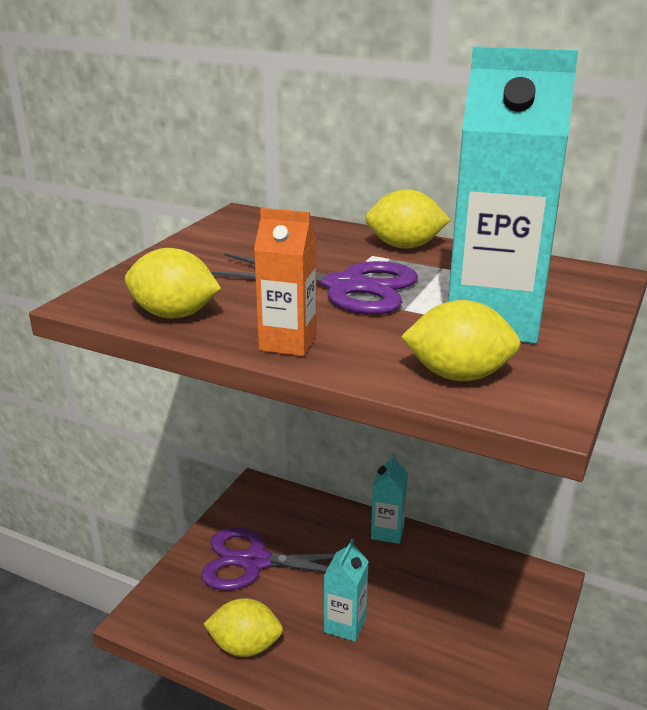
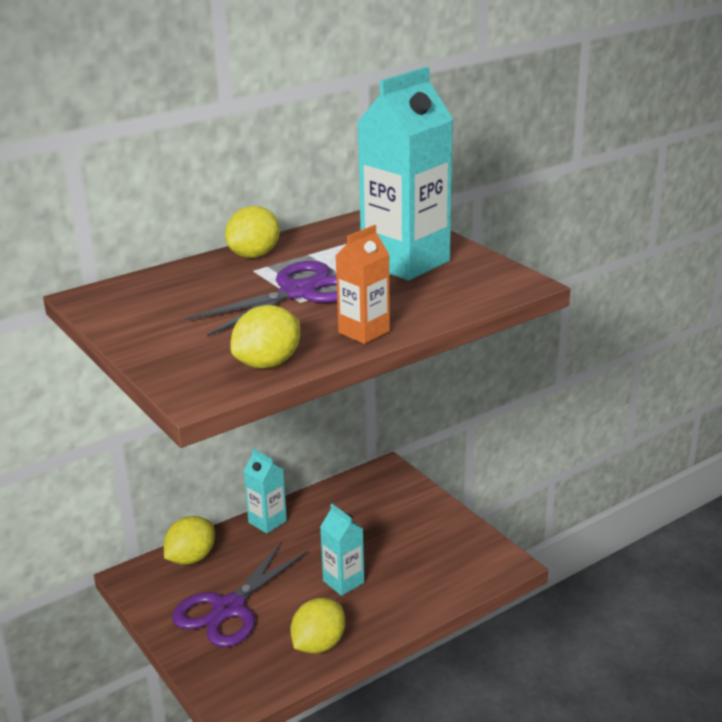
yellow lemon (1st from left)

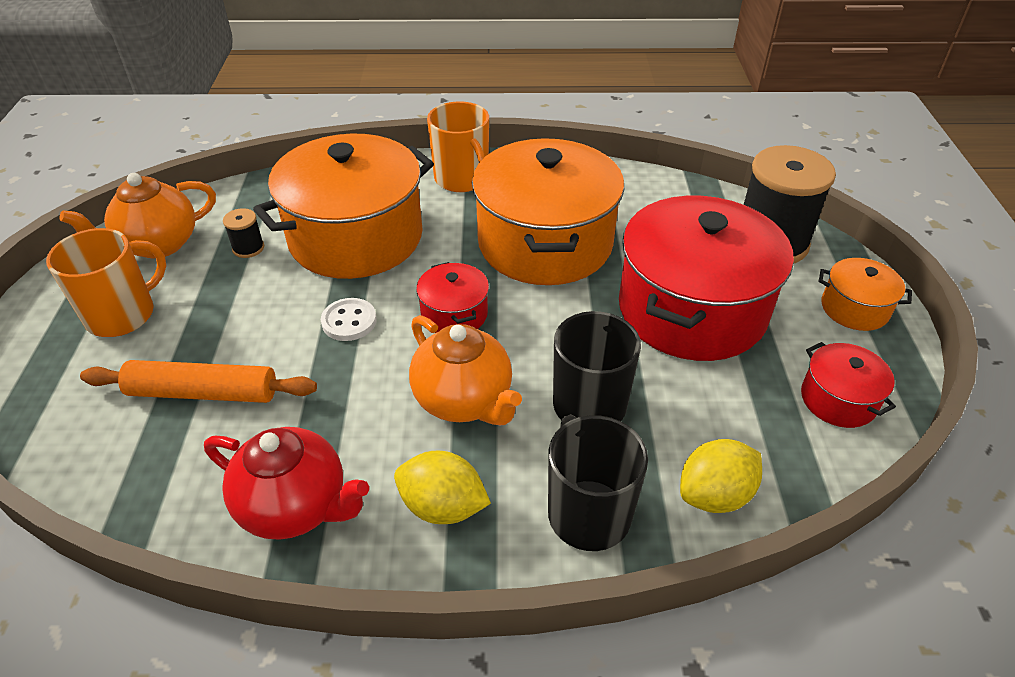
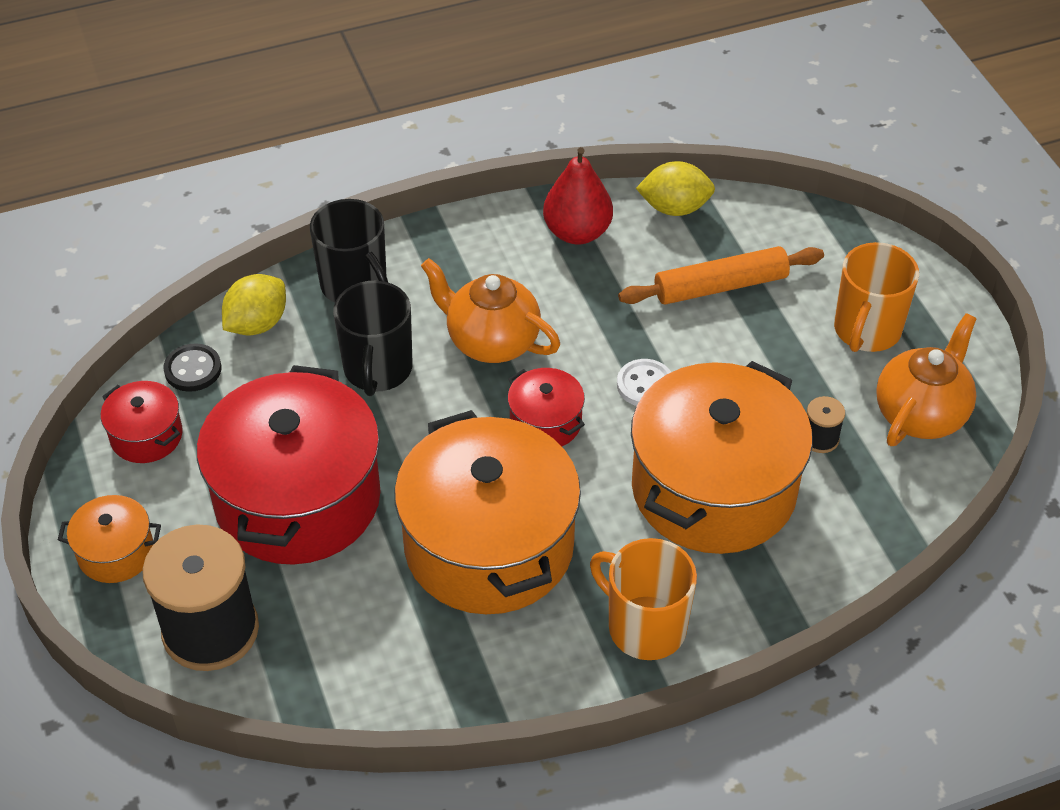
black button
red pear
yellow lemon (2nd from left)

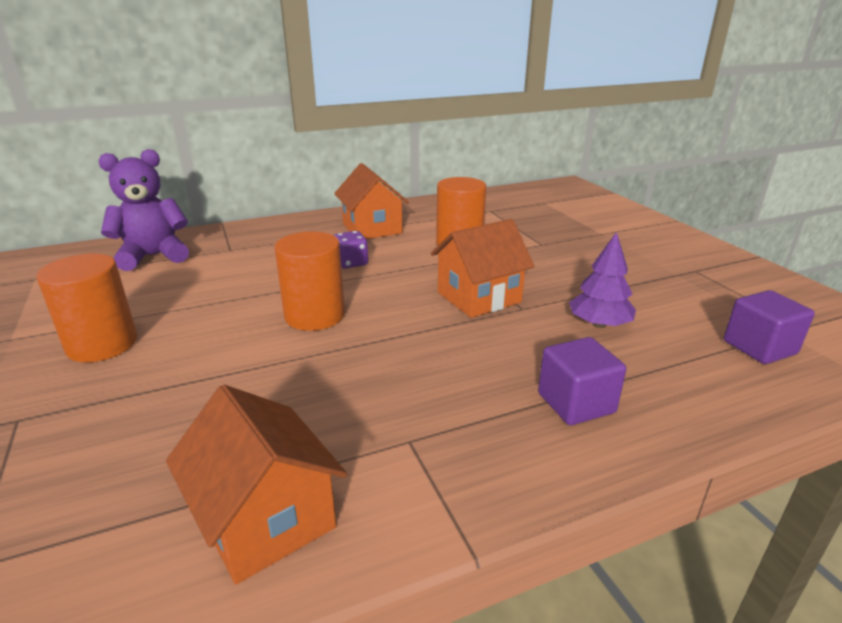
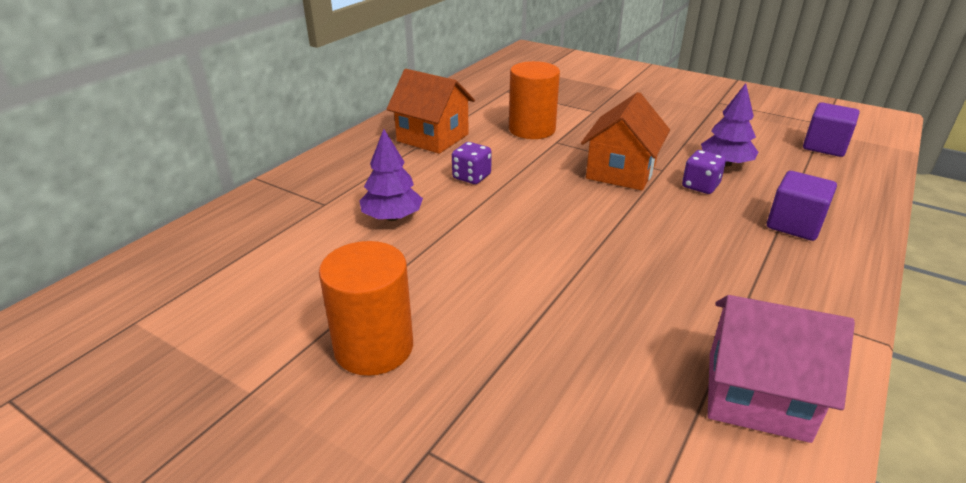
purple tree (1st from left)
purple dice (2nd from left)
pink house
purple teddy bear
orange cylinder (2nd from left in the first image)

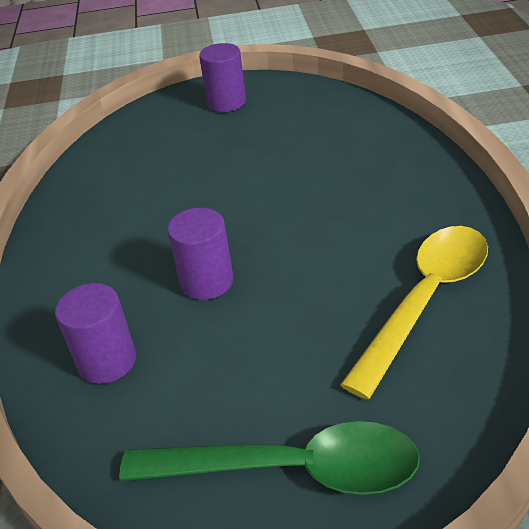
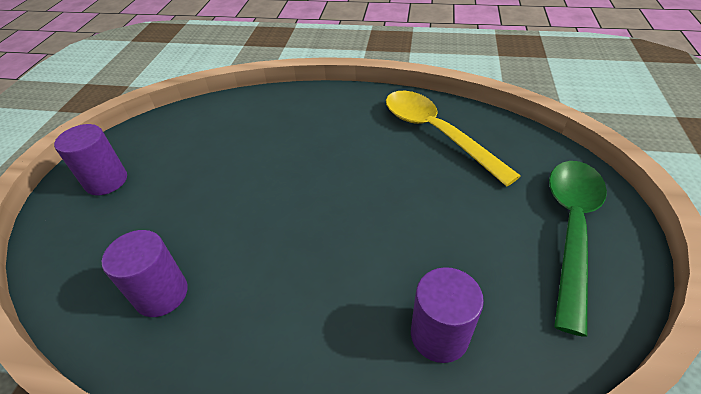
purple cylinder (2nd from left)

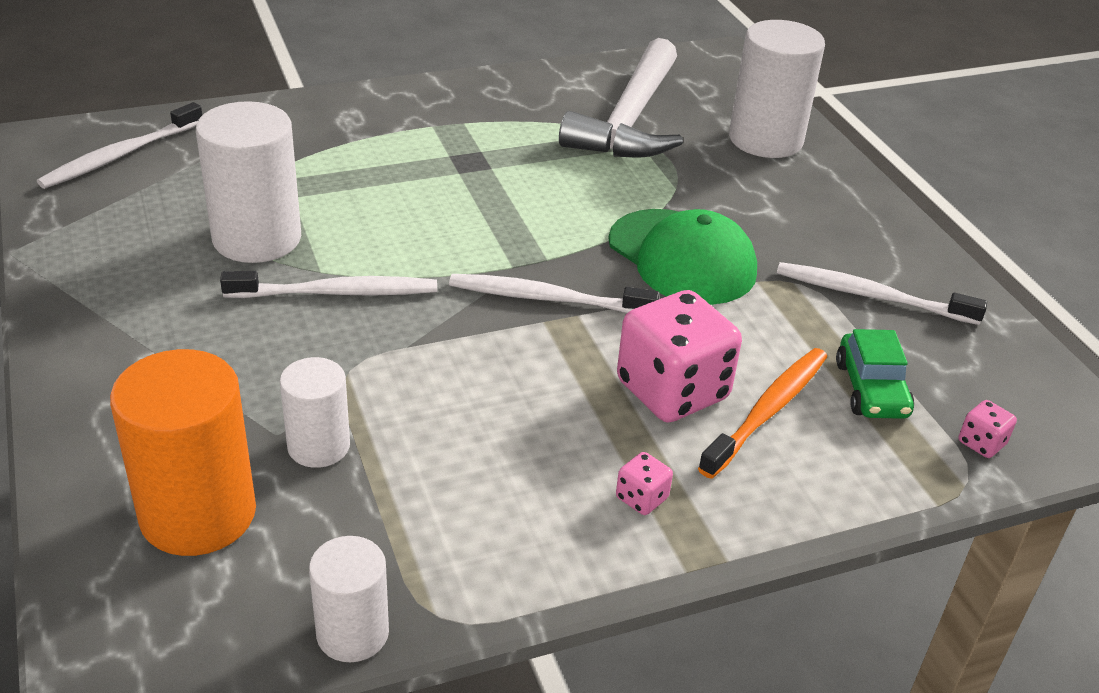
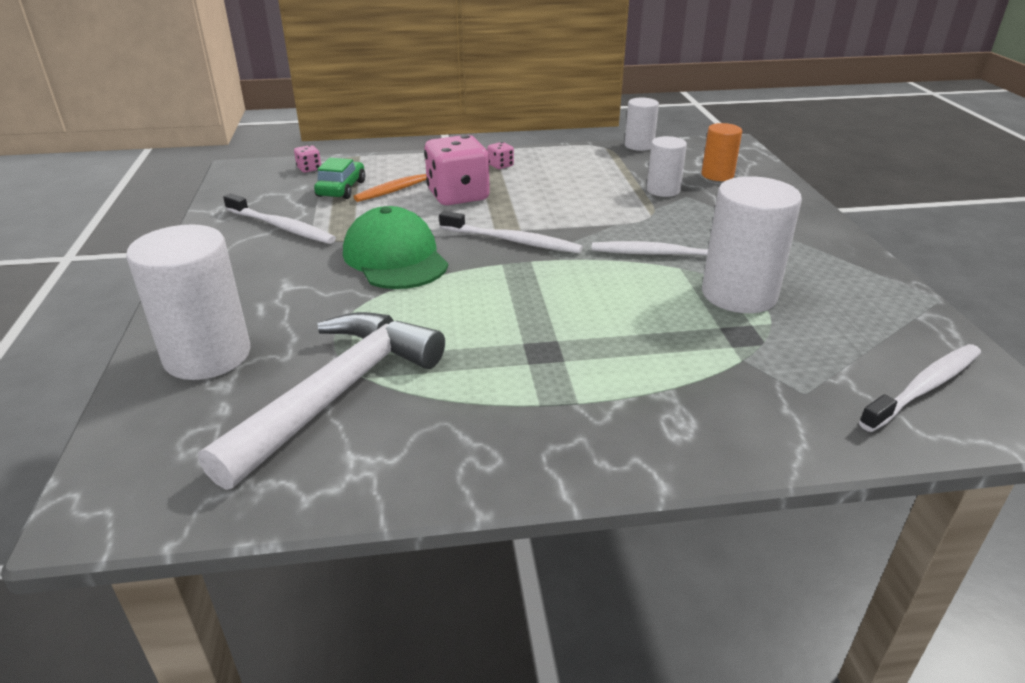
orange cylinder

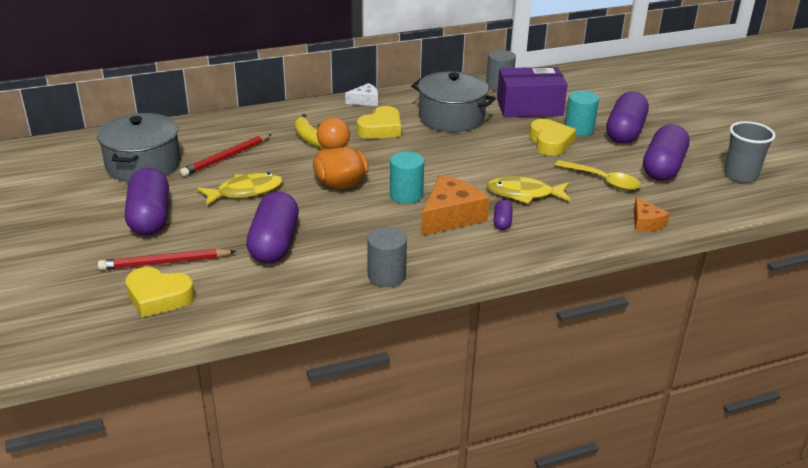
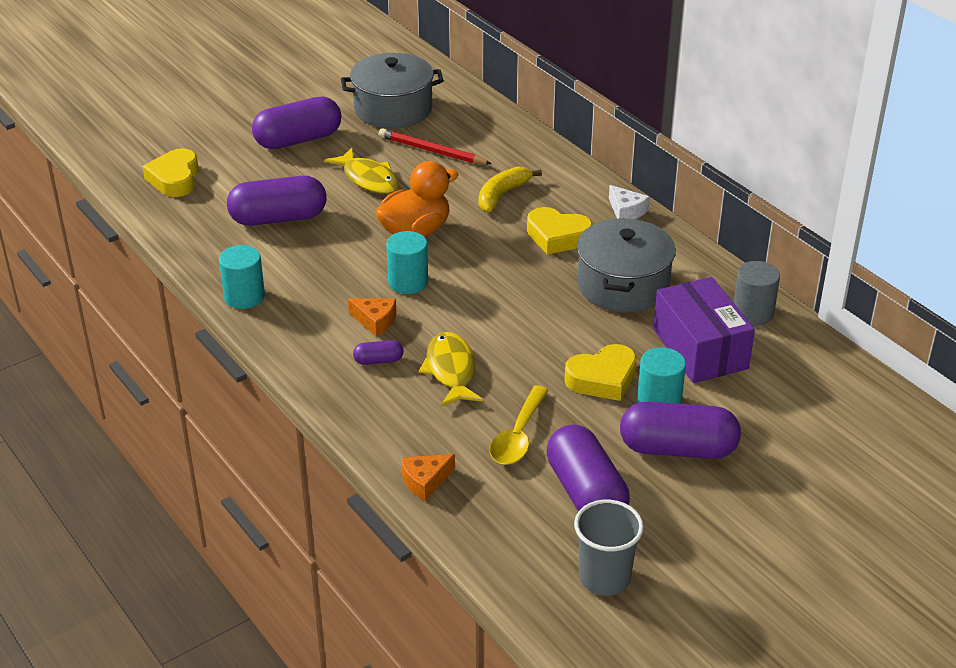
turquoise cylinder (1st from left)
orange cheese (1st from left)
purple capsule (4th from left)
red pencil (1st from left in the first image)

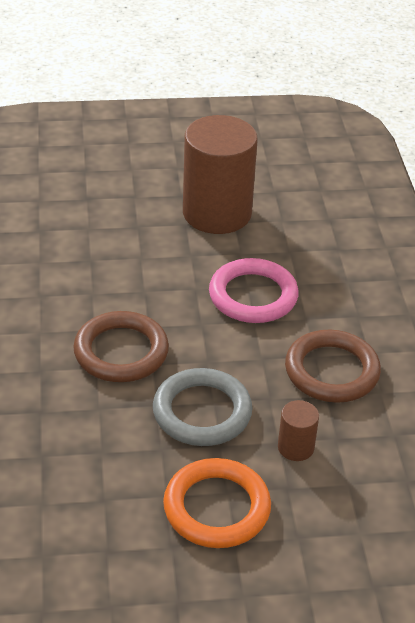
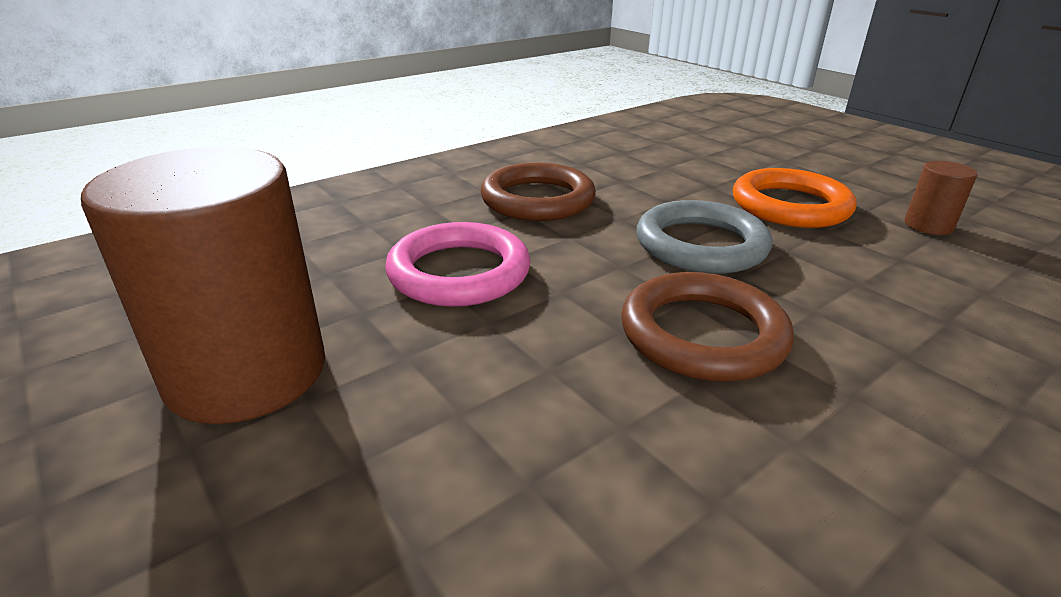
brown cylinder (2nd from left)

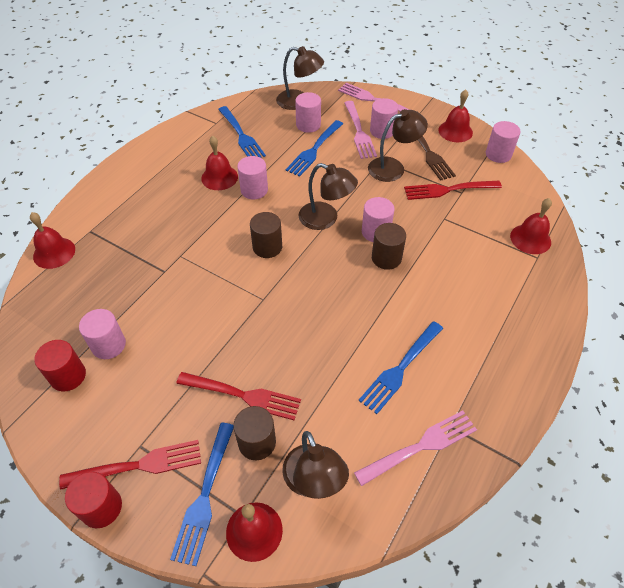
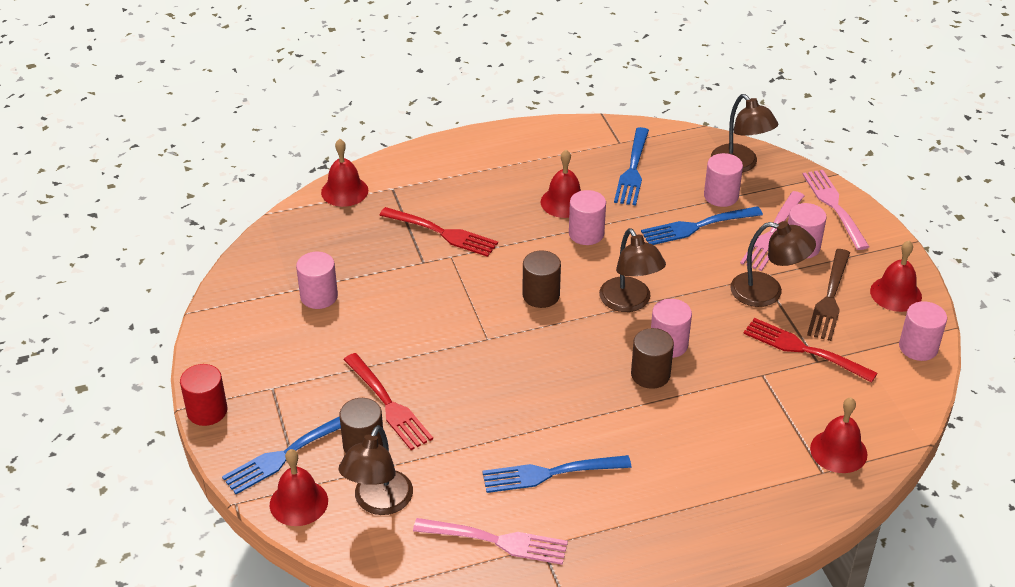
red fork (2nd from left)
red cylinder (1st from left in the first image)

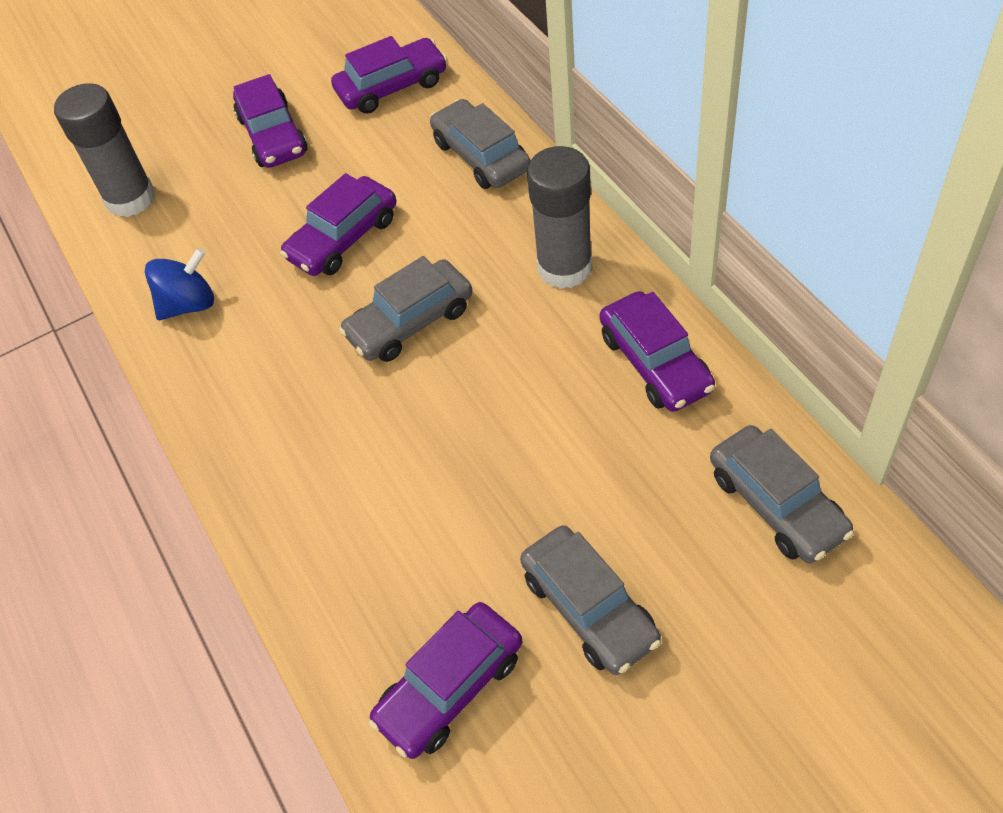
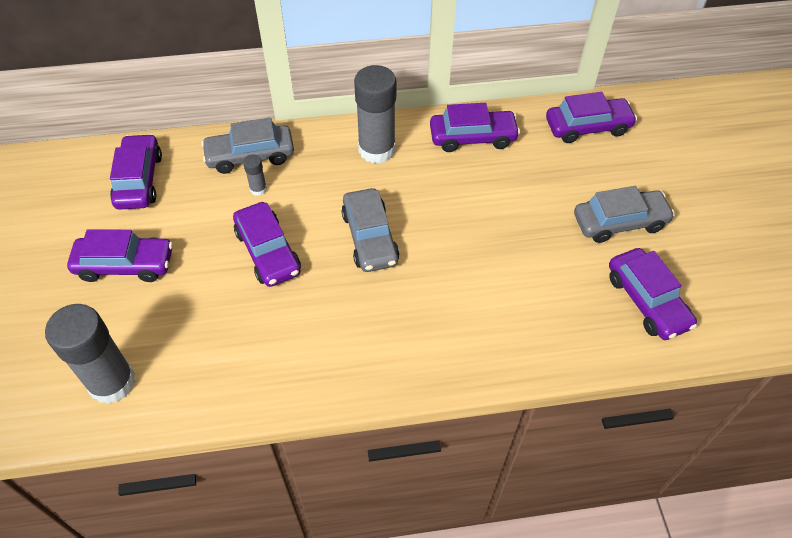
grey glue stick (2nd from left)
purple car (5th from left)
blue spinning top

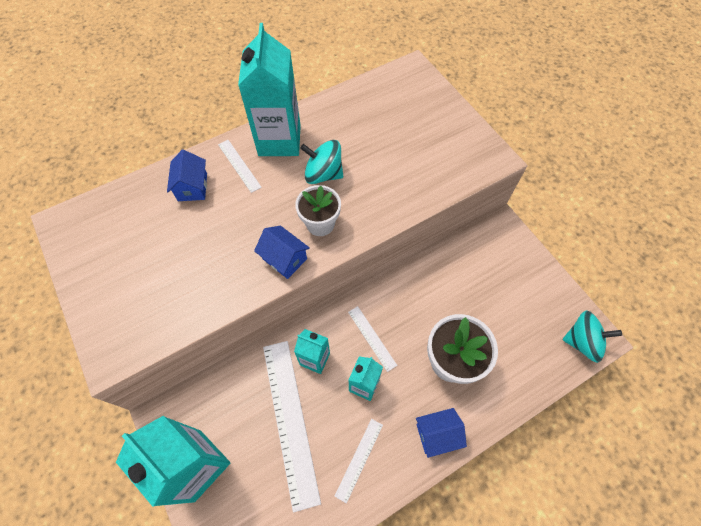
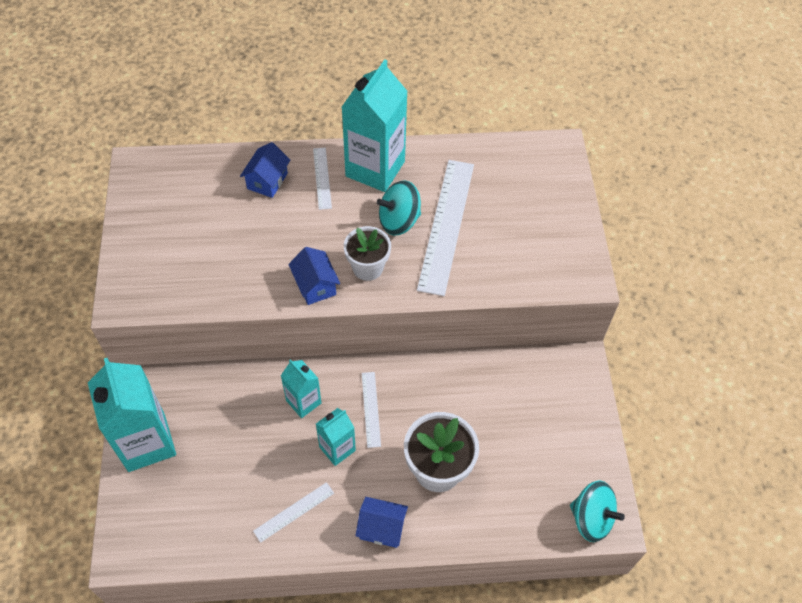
turquoise spinning top (1st from left)
white ruler (4th from left)

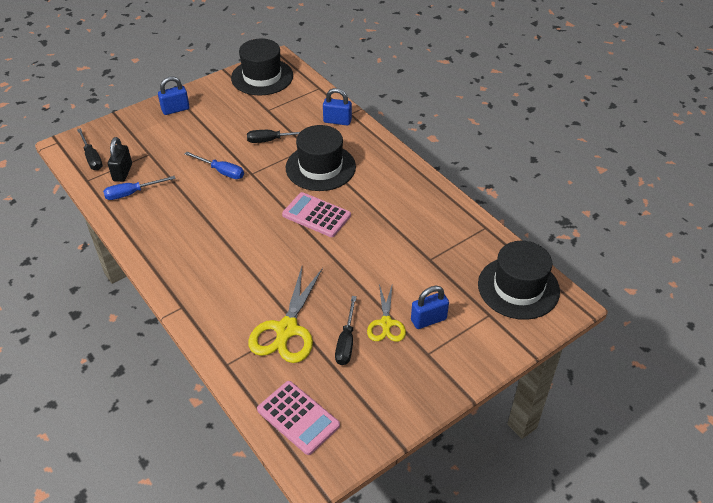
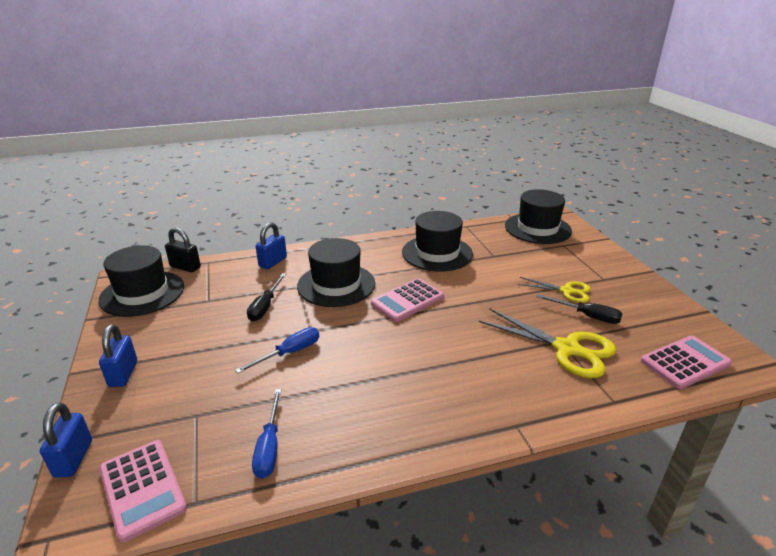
blue padlock (1st from left)
pink calculator (1st from left)
black padlock
black hat (3rd from left)

